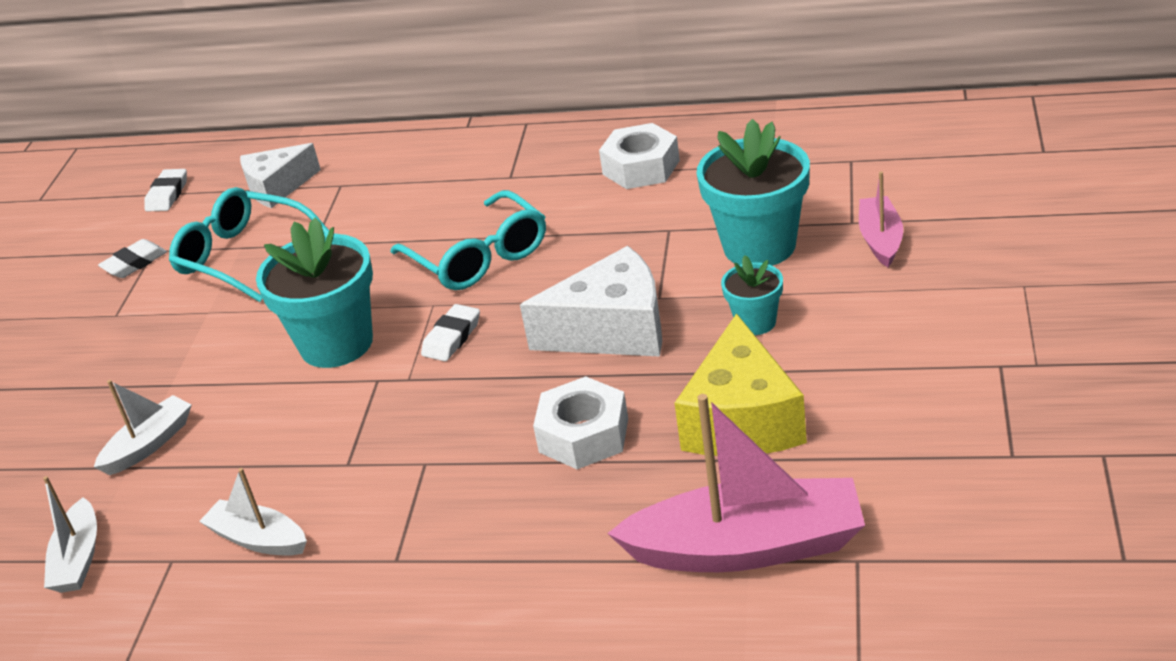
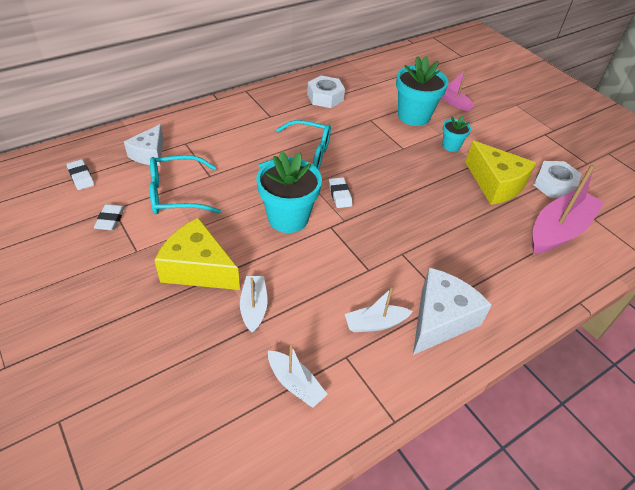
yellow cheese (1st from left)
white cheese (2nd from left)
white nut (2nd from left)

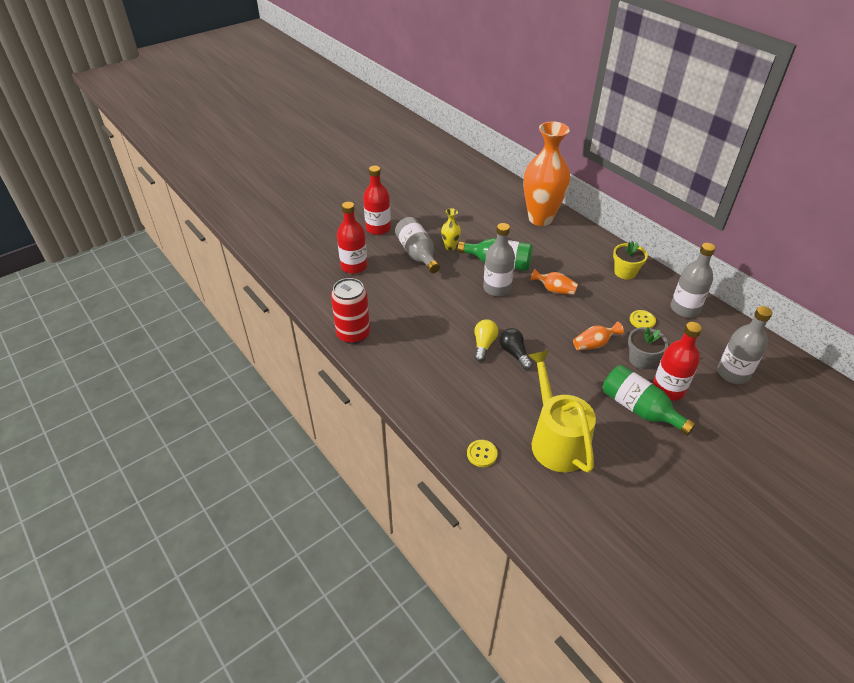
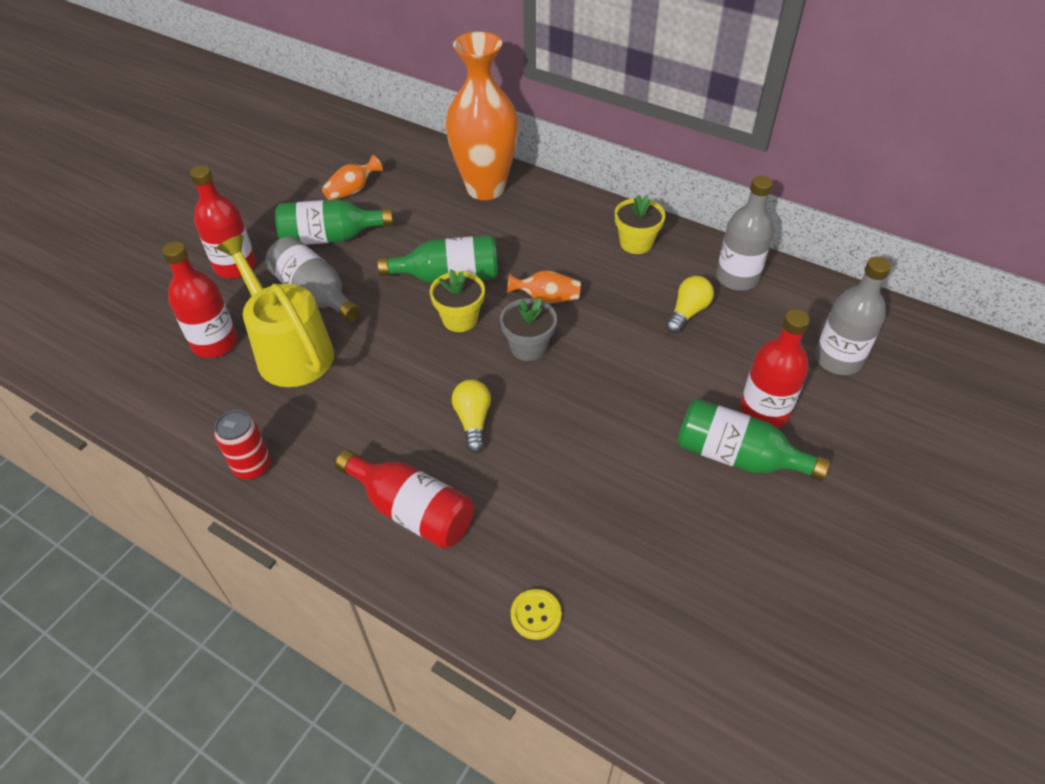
red can
yellow watering can
green bottle (1st from left)
orange vase (1st from left)
red bottle (3rd from left)
yellow flower pot (1st from left)
grey flower pot
yellow light bulb (2nd from left)
yellow vase
black light bulb

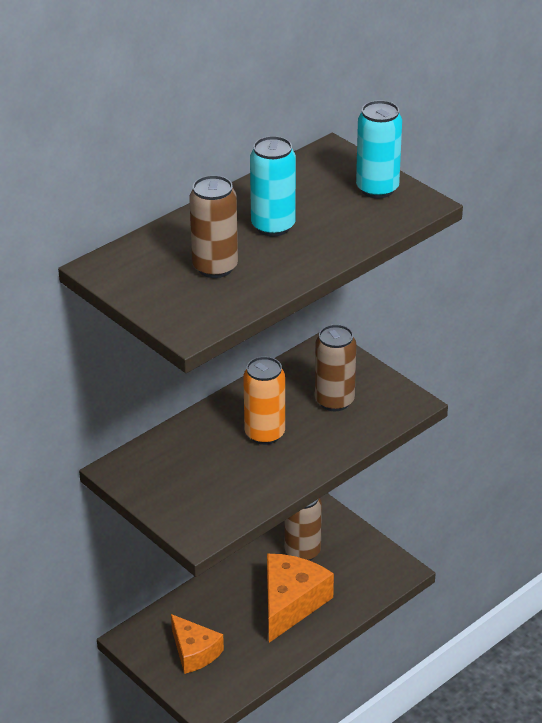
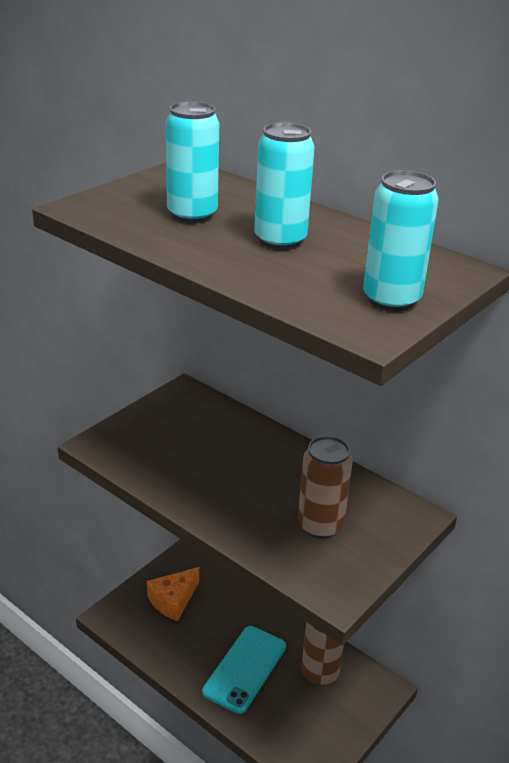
turquoise can (1st from left)
turquoise phone
orange can

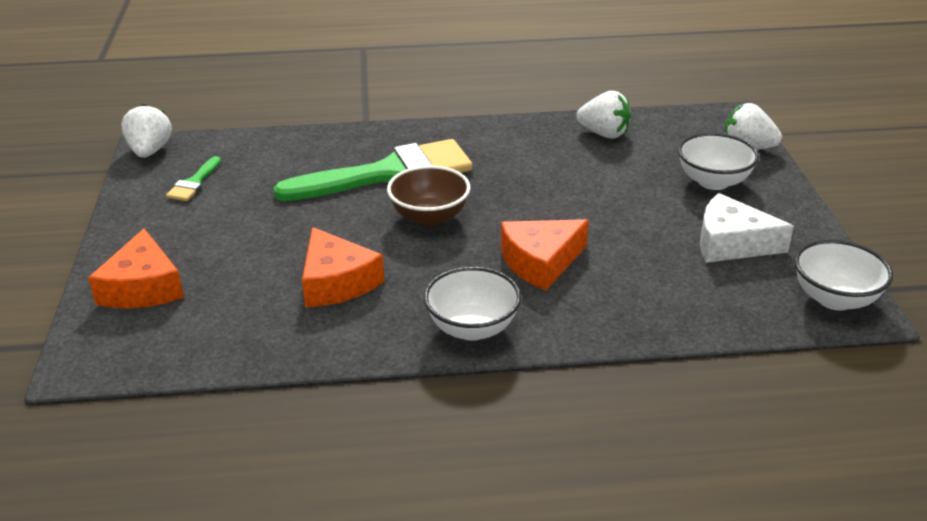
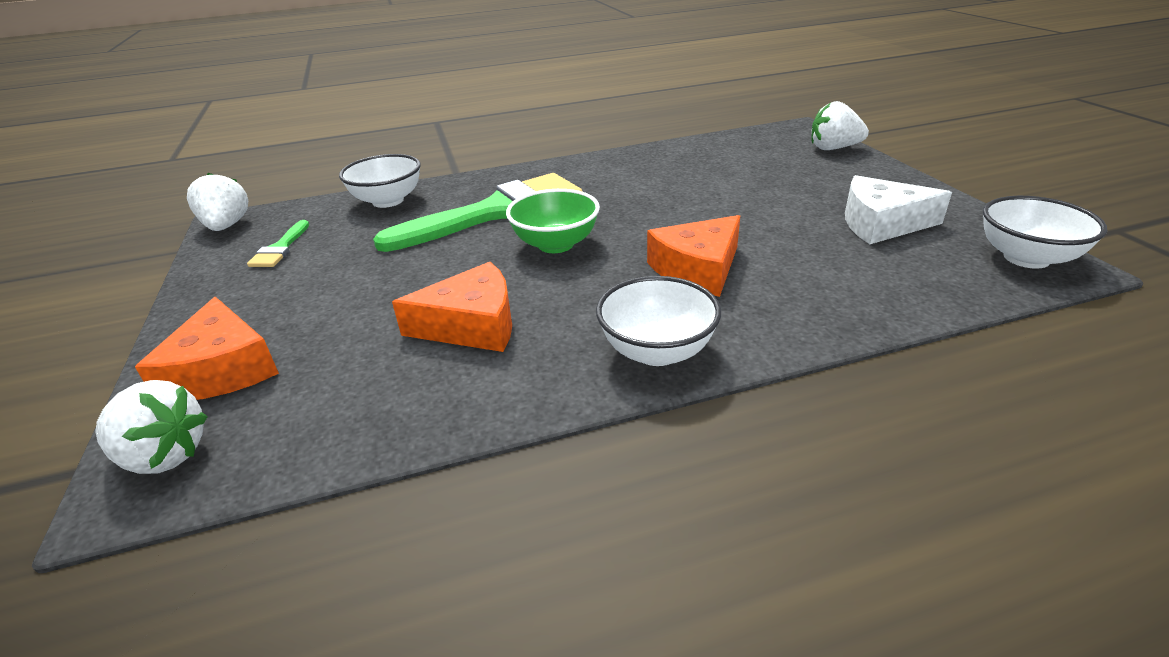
white strawberry (1st from left)
white bowl (1st from left)
orange cheese (2nd from left)
green bowl

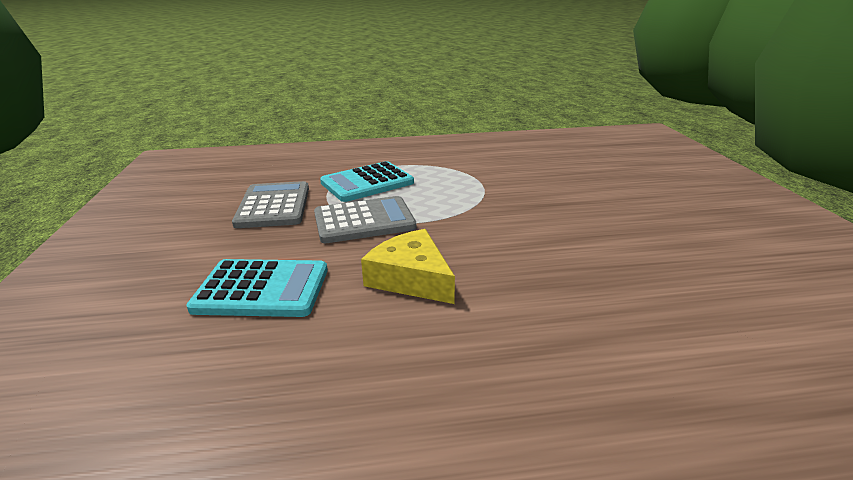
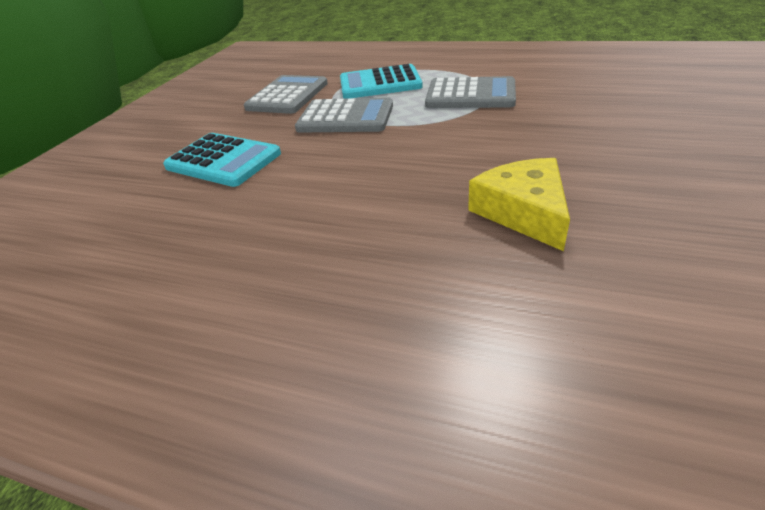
grey calculator (3rd from left)
yellow cheese

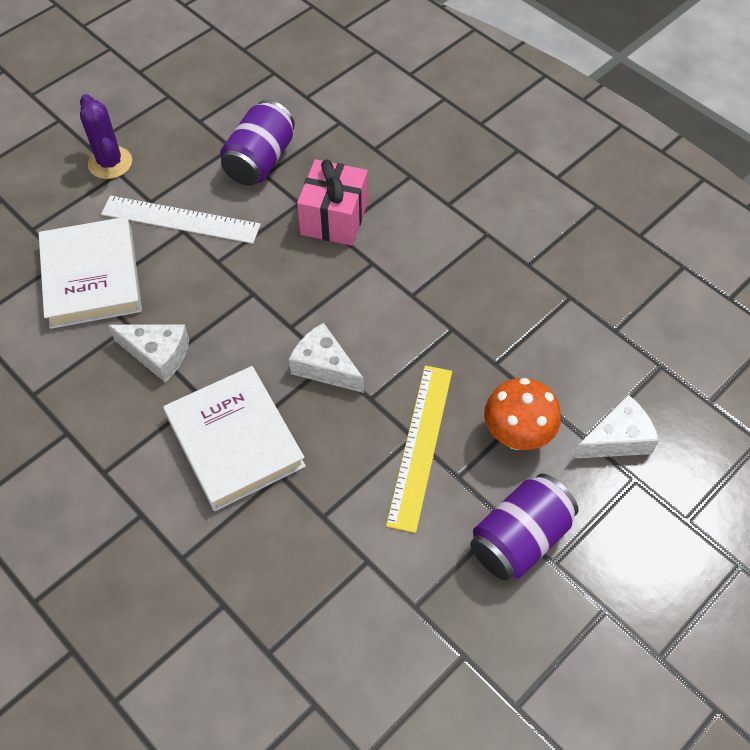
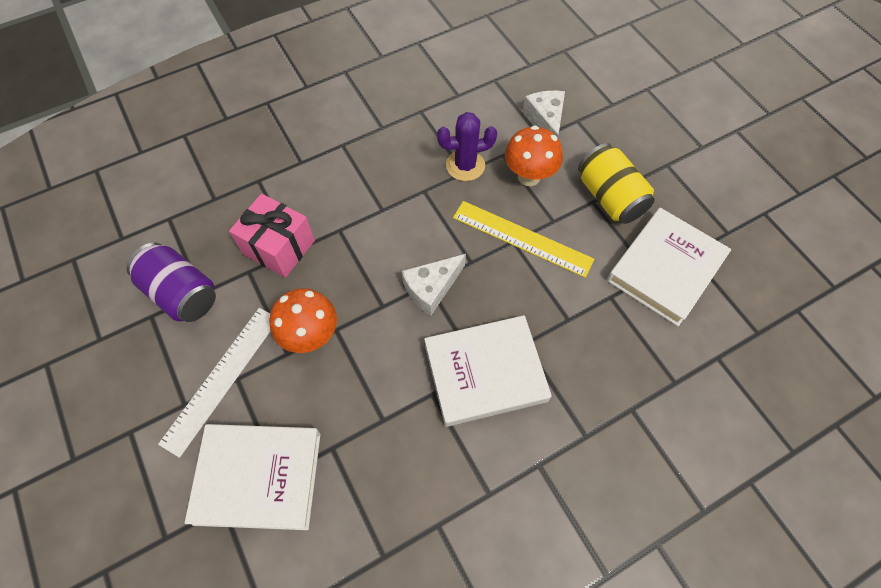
orange mushroom (1st from left)
purple cactus
yellow can
white book (3rd from left)
white cheese (1st from left in the first image)

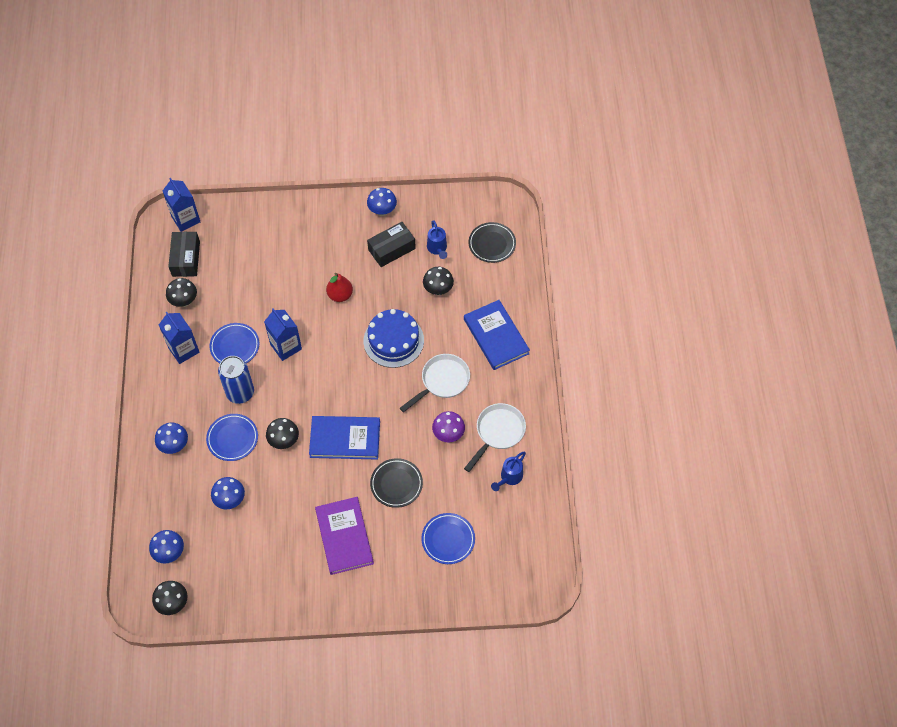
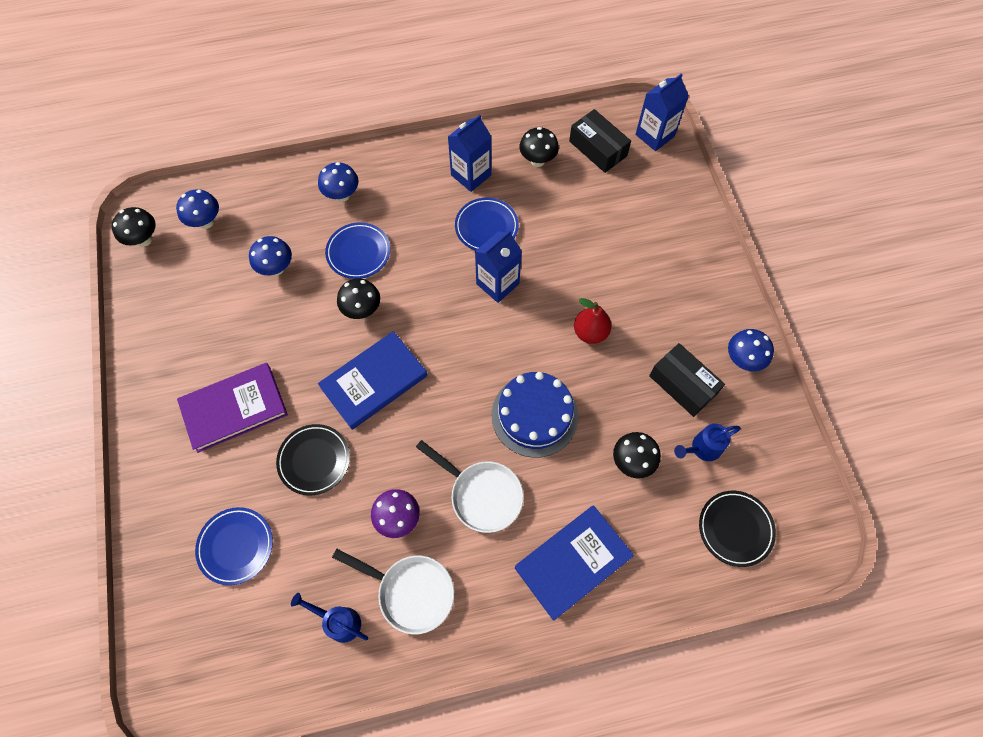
blue book (1st from left)
black box (1st from left)
blue can

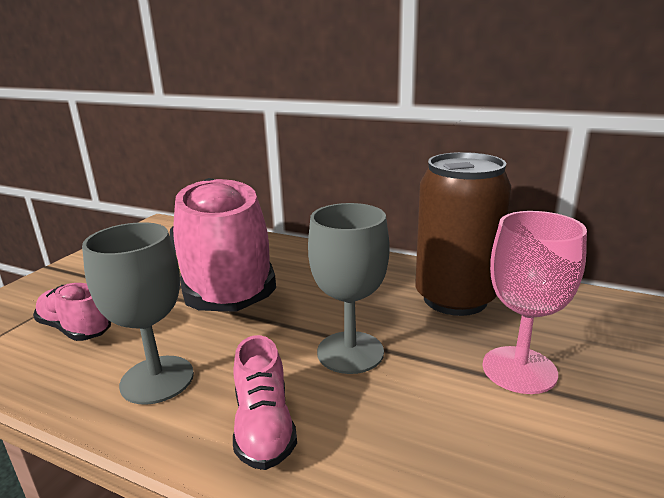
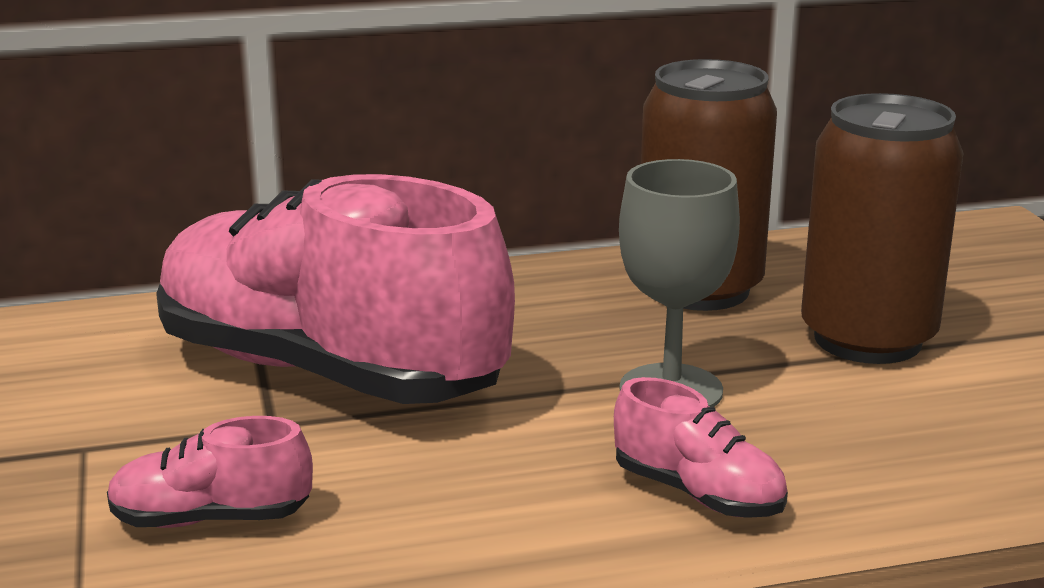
brown can (2nd from left)
grey goblet (1st from left in the first image)

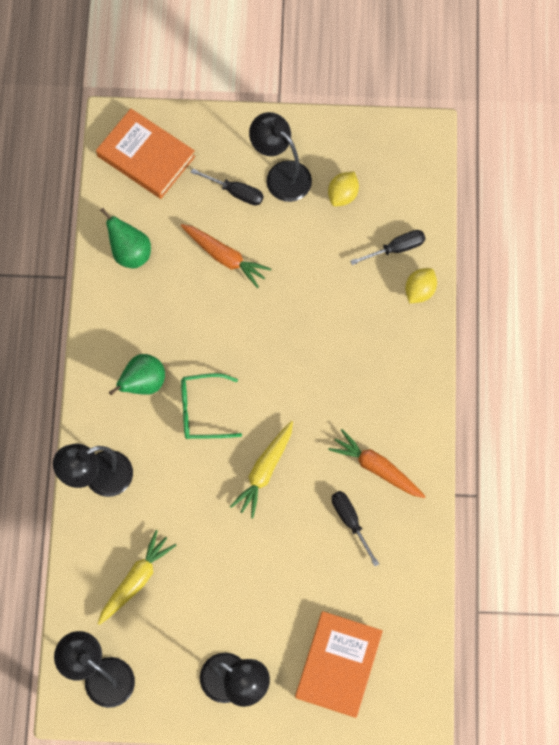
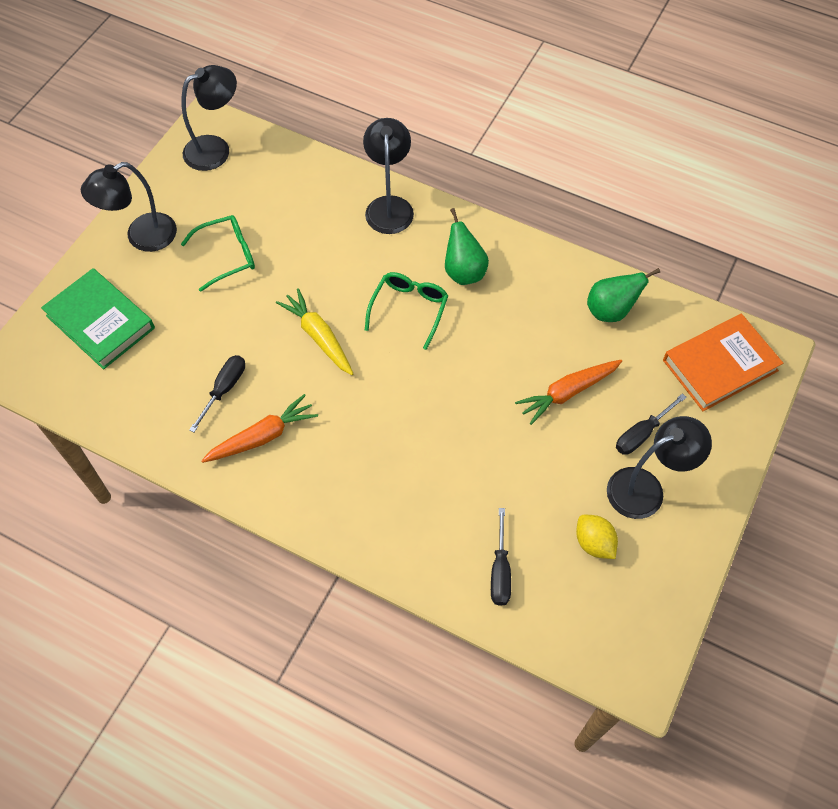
green book
green glasses (1st from left)
black screwdriver (1st from left)
yellow carrot (1st from left in the first image)
yellow lemon (2nd from left in the first image)

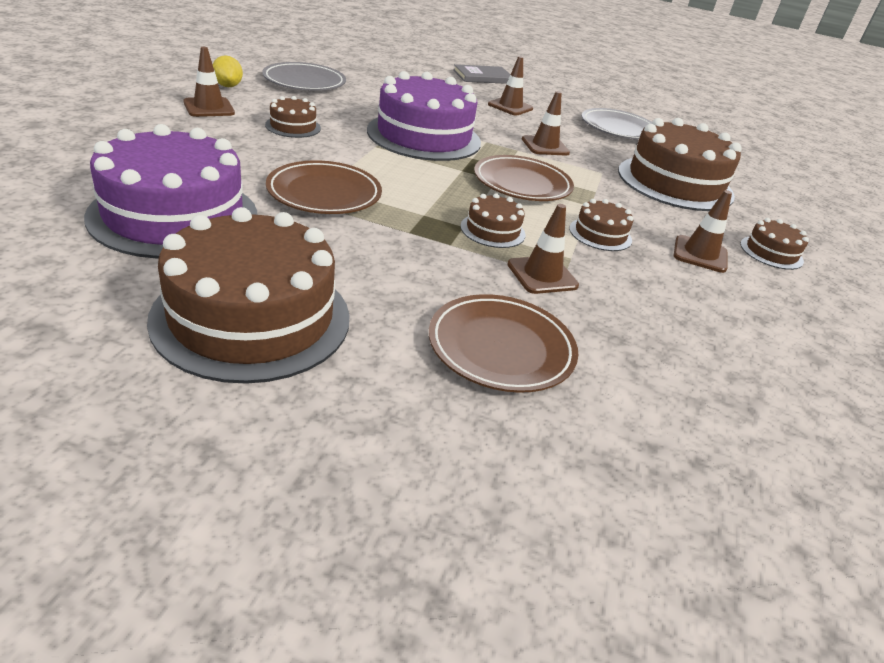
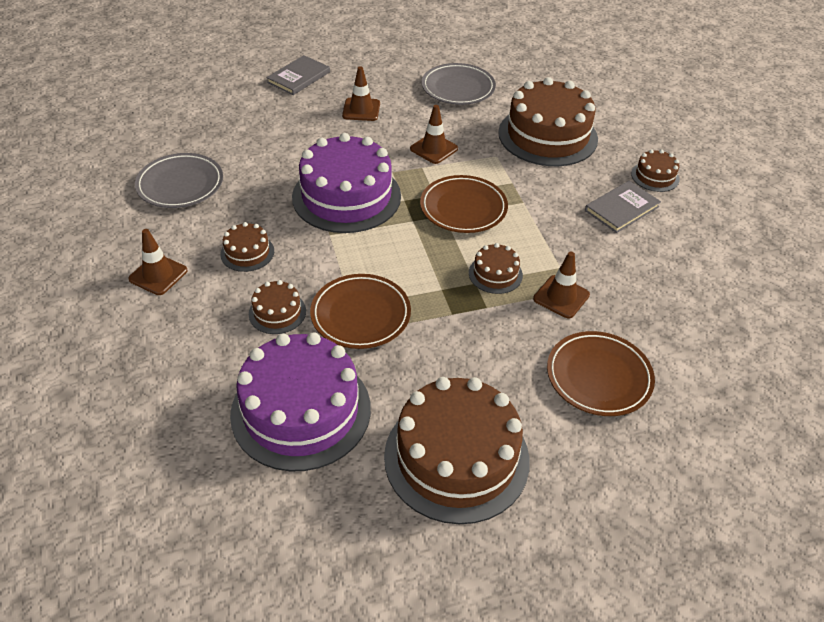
brown cake (2nd from left)
grey book (2nd from left)
yellow lemon

